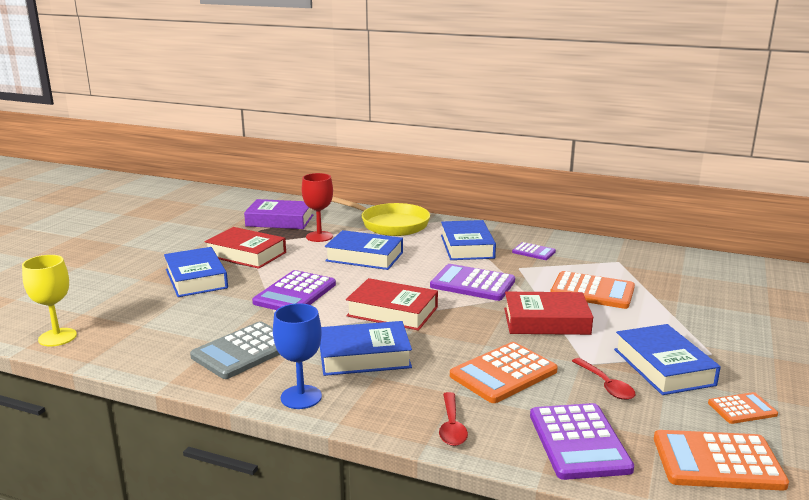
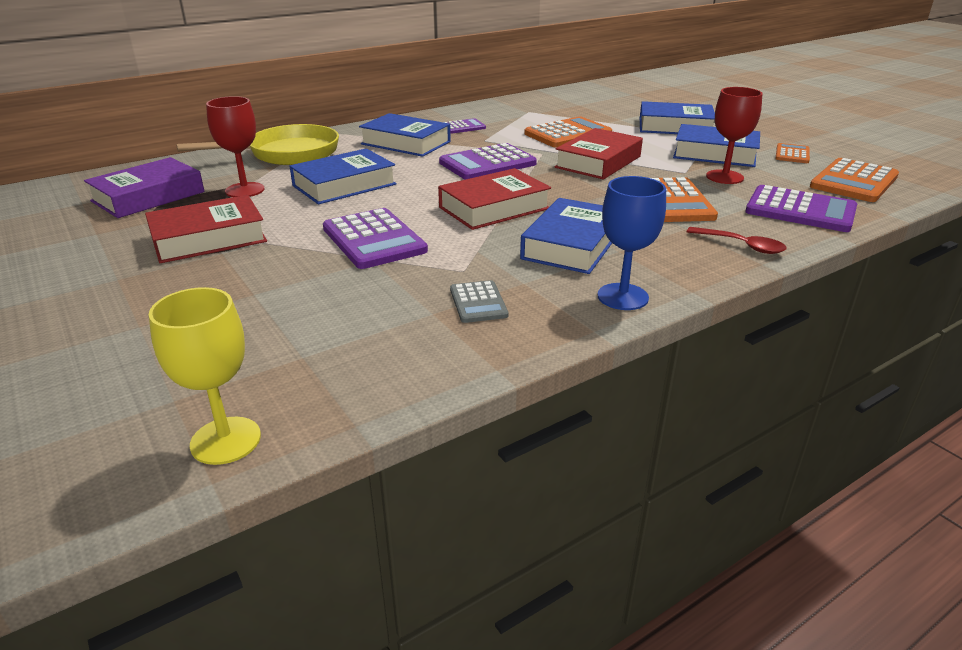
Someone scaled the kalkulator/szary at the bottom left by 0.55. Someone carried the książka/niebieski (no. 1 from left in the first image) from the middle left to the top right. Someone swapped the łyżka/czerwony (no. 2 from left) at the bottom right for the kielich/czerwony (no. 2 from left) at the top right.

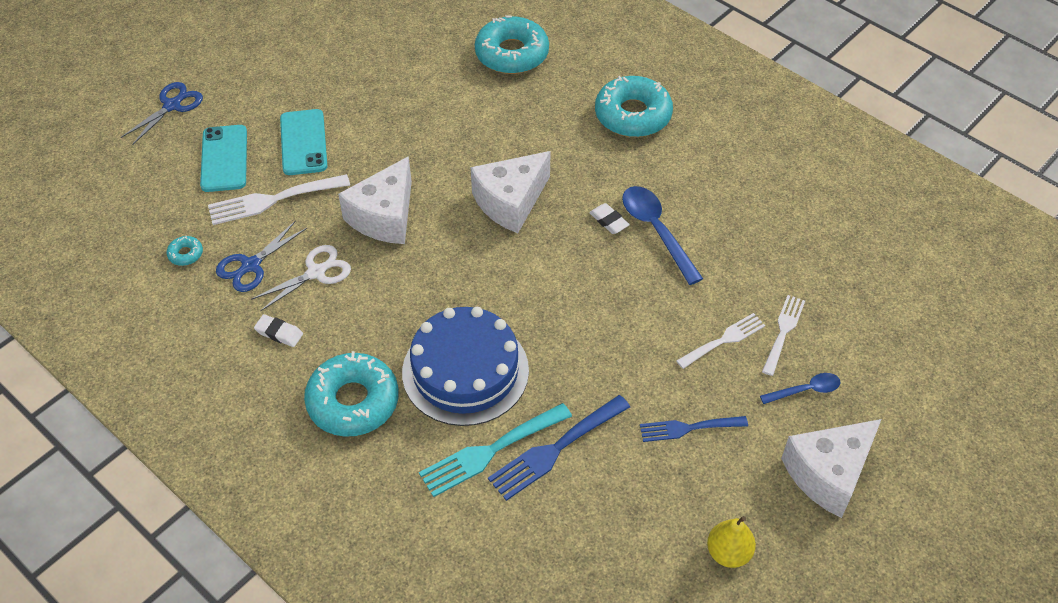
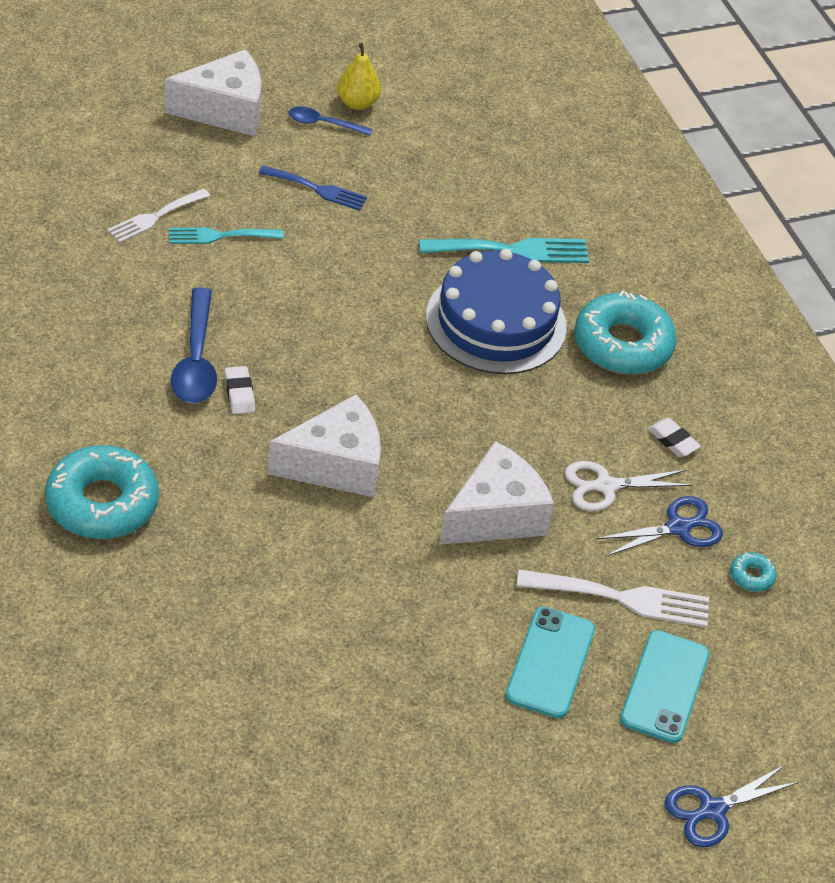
Someone repainted the widelec/biały (no. 2 from left) at the middle right, which became the widelec/turkusowy (no. 1 from left) at the top left. Someone carried the łyżka/niebieski (no. 2 from left) from the middle right to the top centre. Someone took away the donut/turkusowy (no. 3 from left) at the top centre. Someone took away the widelec/niebieski (no. 1 from left) at the bottom centre.

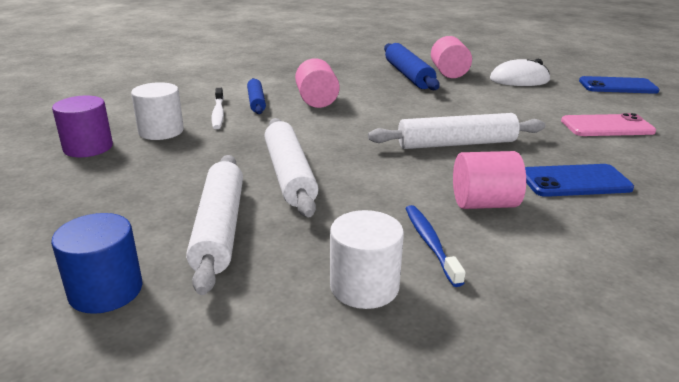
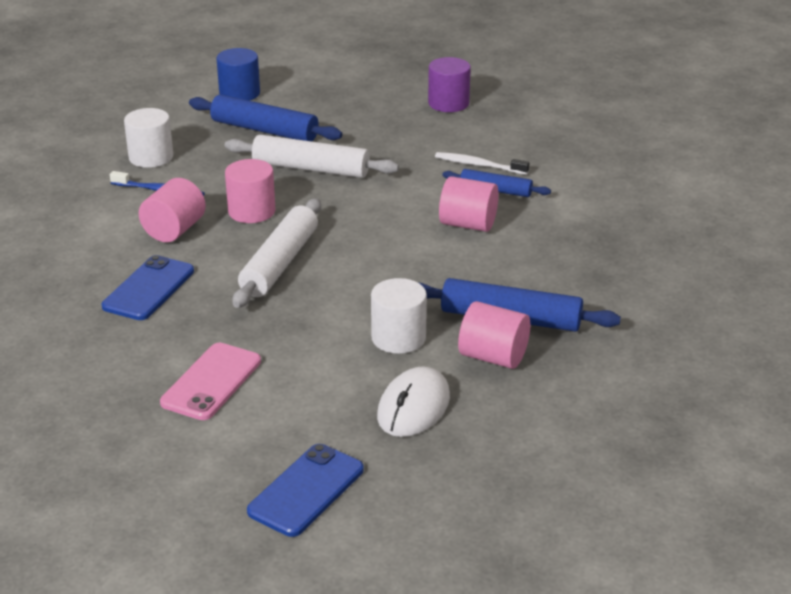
Someone repainted the wałek do ciasta/biały (no. 1 from left) at the middle left, which became the wałek do ciasta/niebieski (no. 1 from left) at the top centre. Someone put down the walec/różowy (no. 2 from left) at the top left. Someone carried the walec/biały (no. 1 from left in the first image) from the top left to the centre.

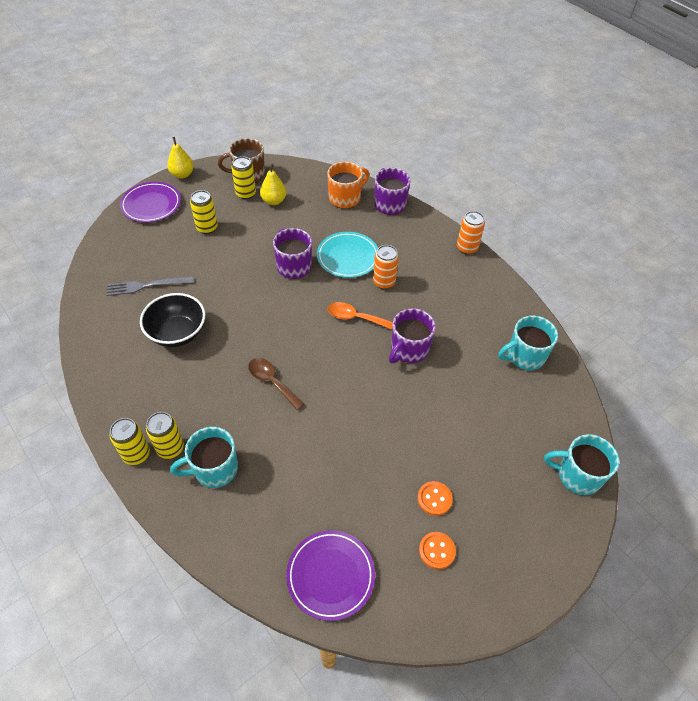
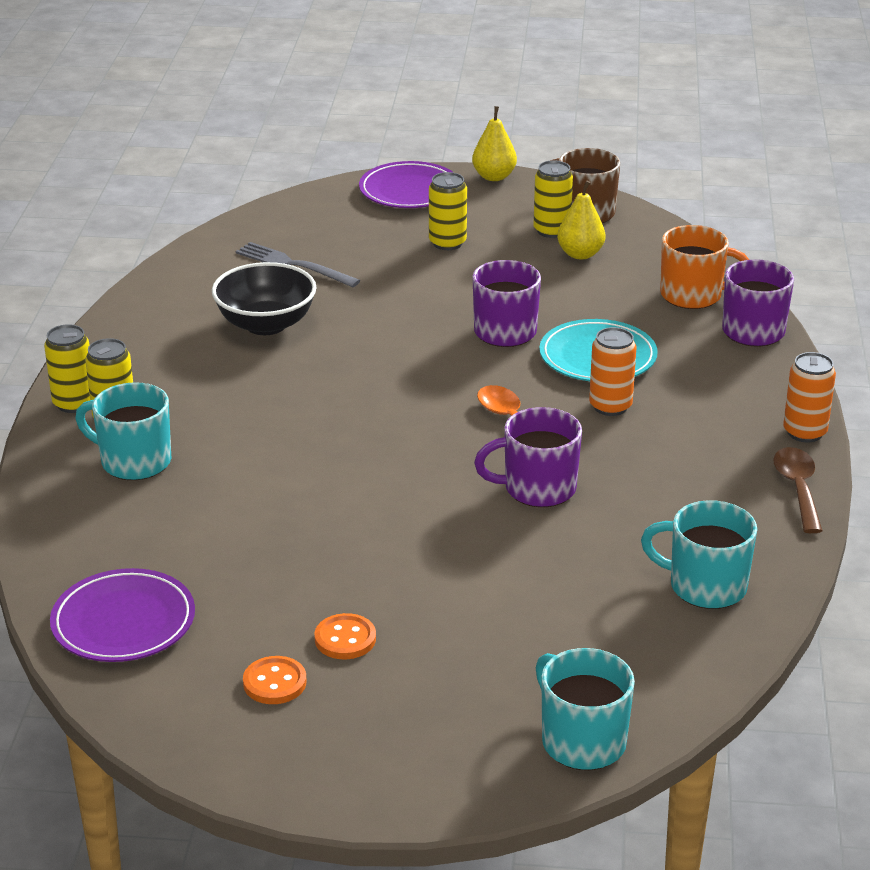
Someone carried the łyżka/brązowy from the centre to the middle right.

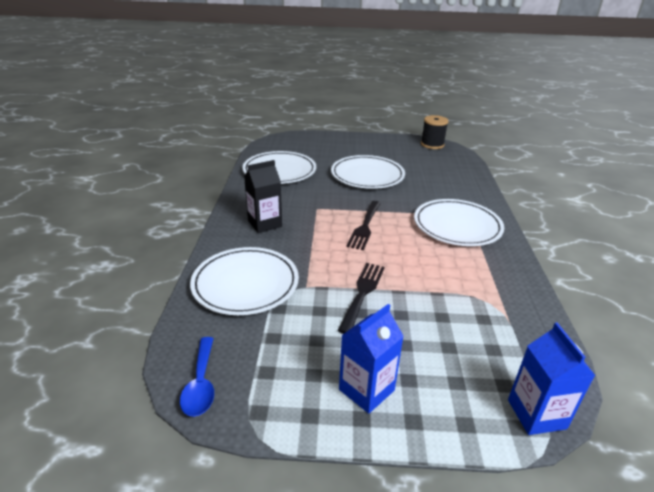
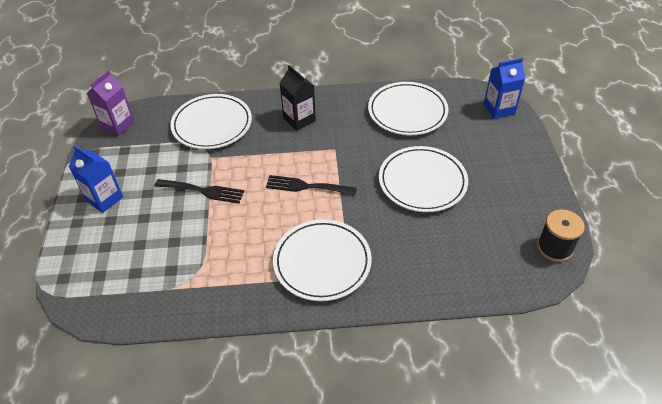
Someone swapped the łyżka/niebieski at the bottom left for the karton mleka/fioletowy at the top left. Someone carried the karton mleka/niebieski (no. 2 from left) from the bottom right to the top right.

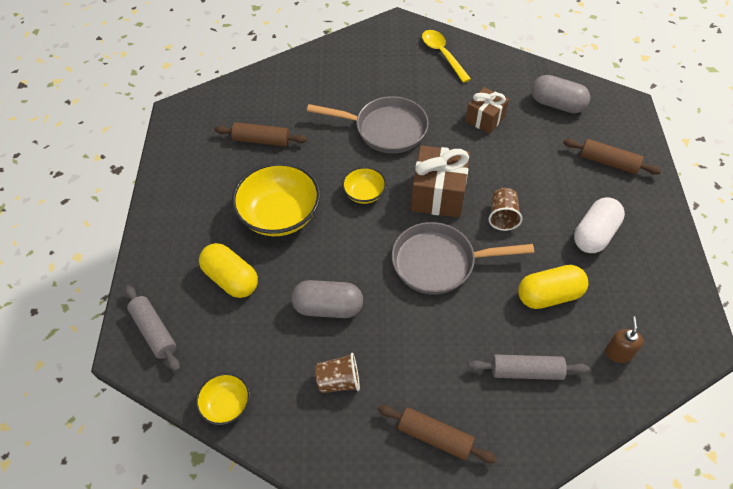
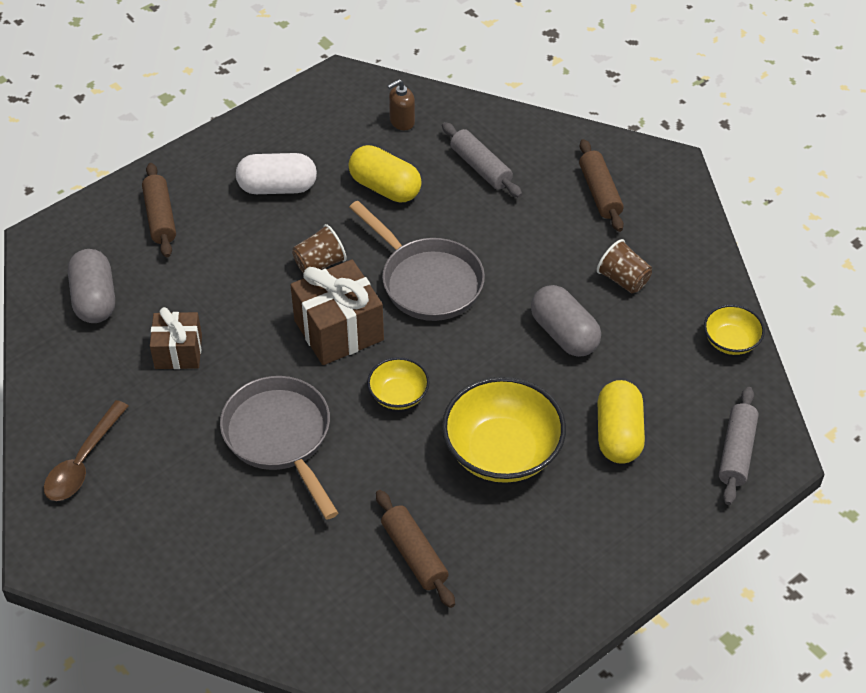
Someone repainted the łyżka/żółty at the top centre, which became the łyżka/brązowy at the middle left.

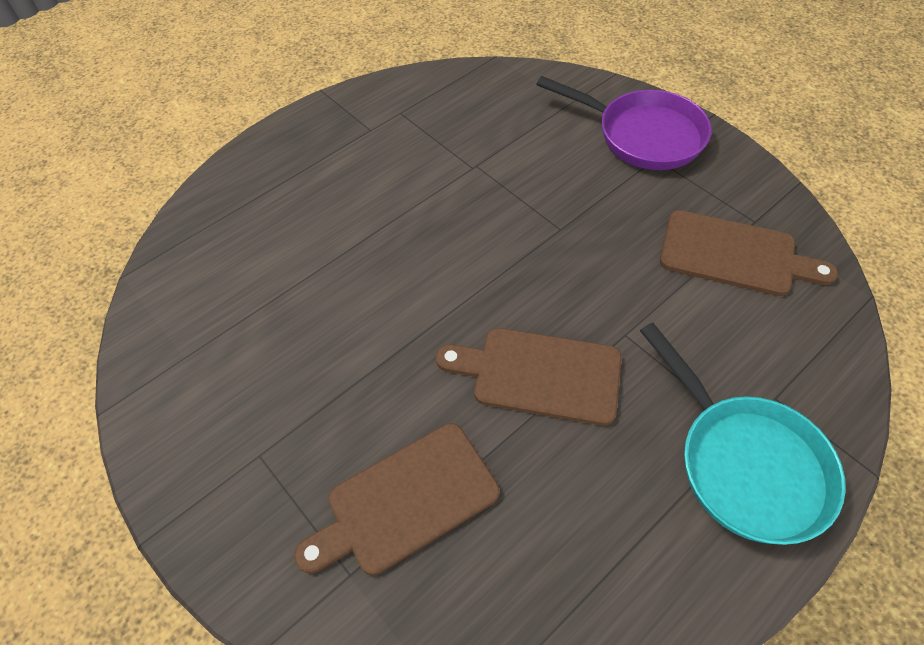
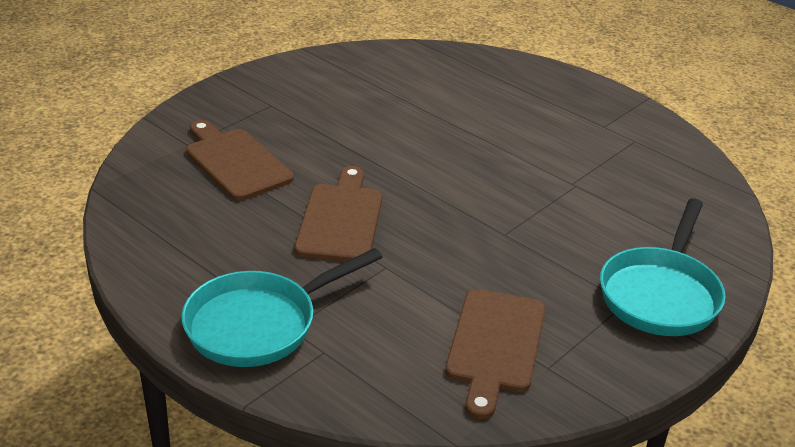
Someone repainted the patelnia/fioletowy at the top right, which became the patelnia/turkusowy (no. 2 from left) at the middle right.

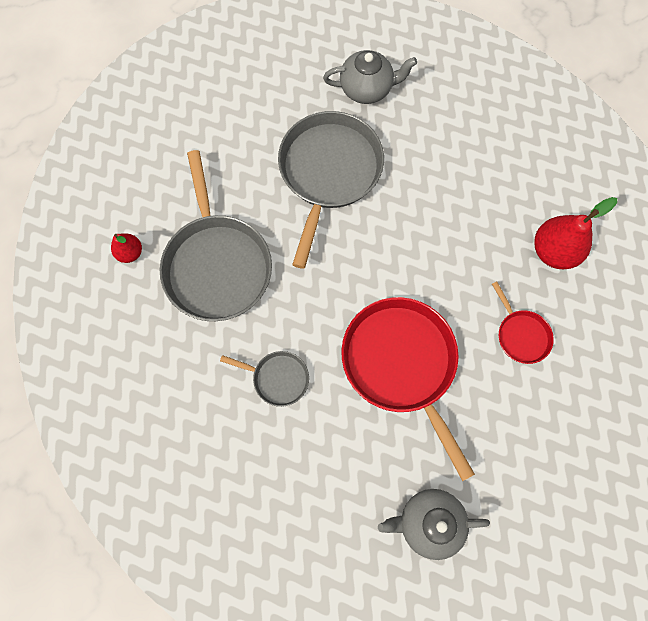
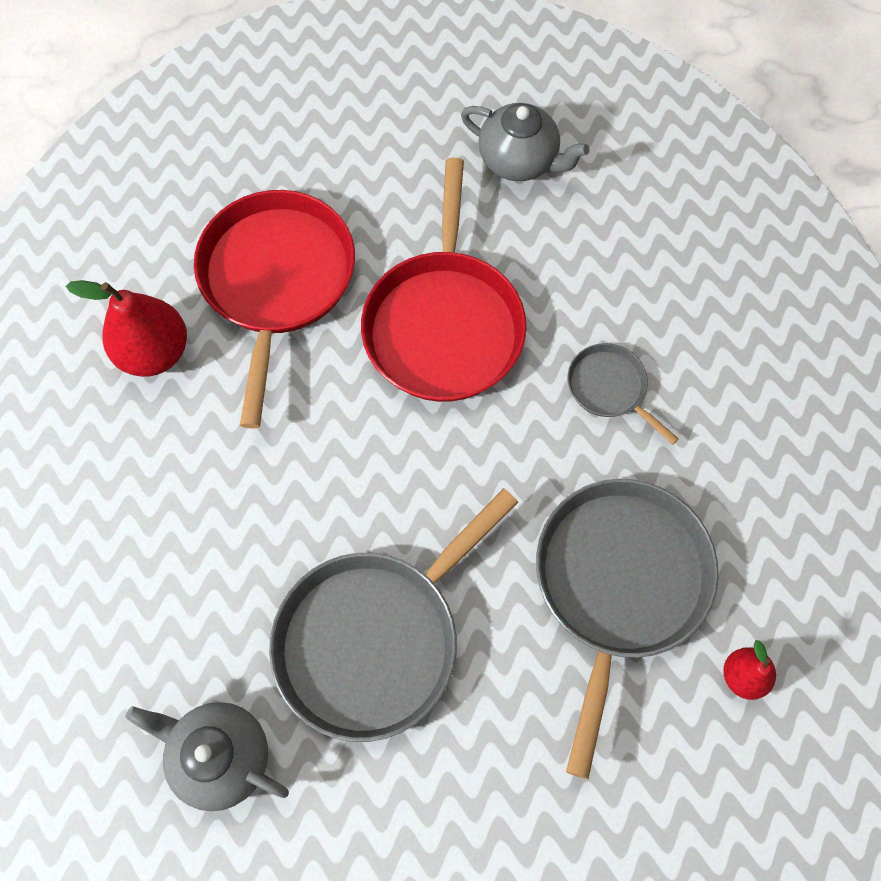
Someone scaled the patelnia/czerwony (no. 2 from left in the first image) at the middle right by 2.08.

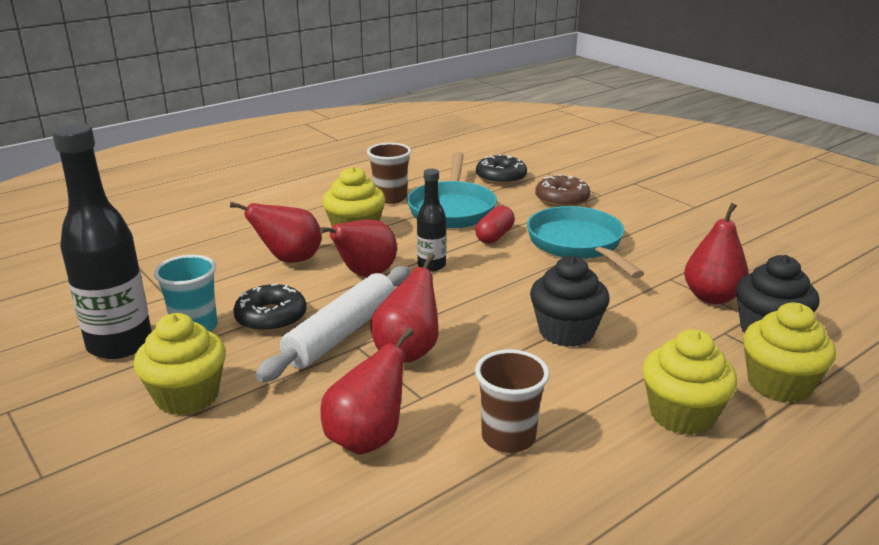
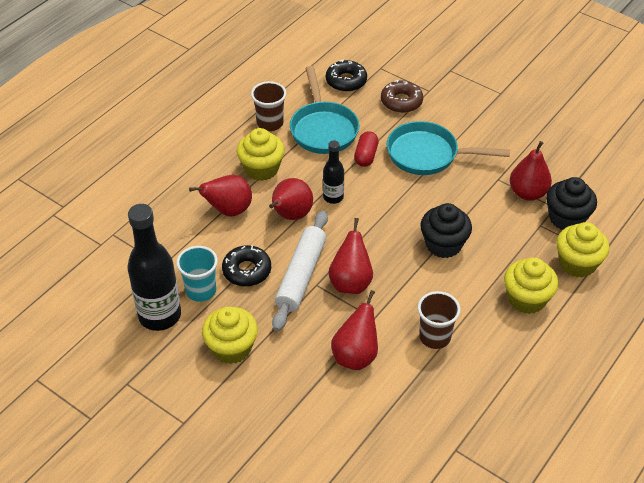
Someone rotated the patelnia/turkusowy (no. 2 from left) at the centre by 45 degrees counterclockwise.

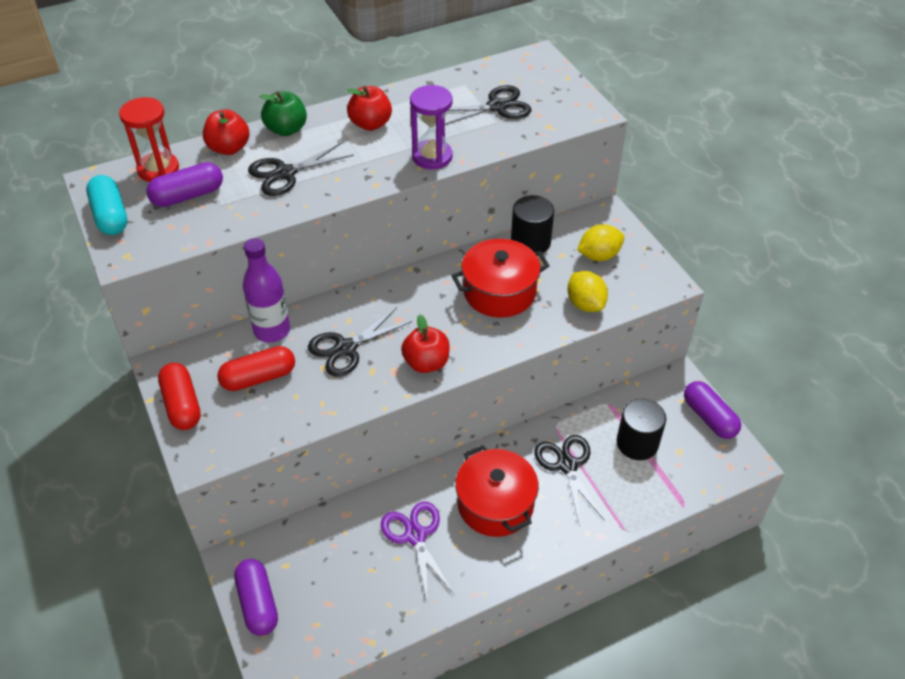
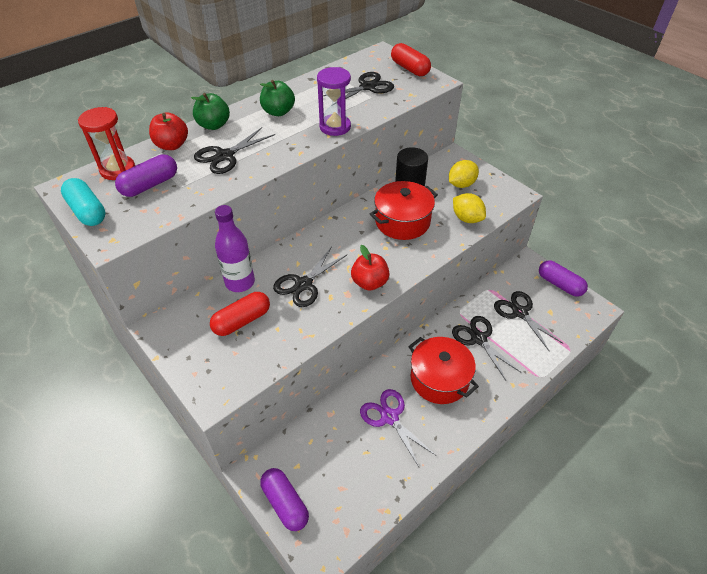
Someone repainted the jabłko/czerwony (no. 2 from left) at the top centre, which became the jabłko/zielony (no. 2 from left) at the top centre. Someone carried the kapsułka/czerwony (no. 1 from left in the first image) from the middle left to the top centre. Someone swapped the walec/czarny (no. 2 from left) at the middle right for the nożyczki/czarny (no. 5 from left) at the middle right.

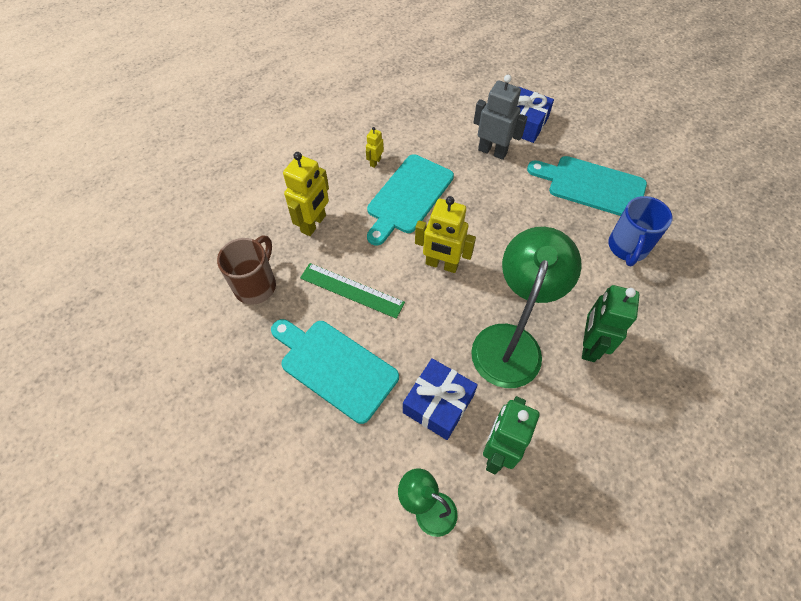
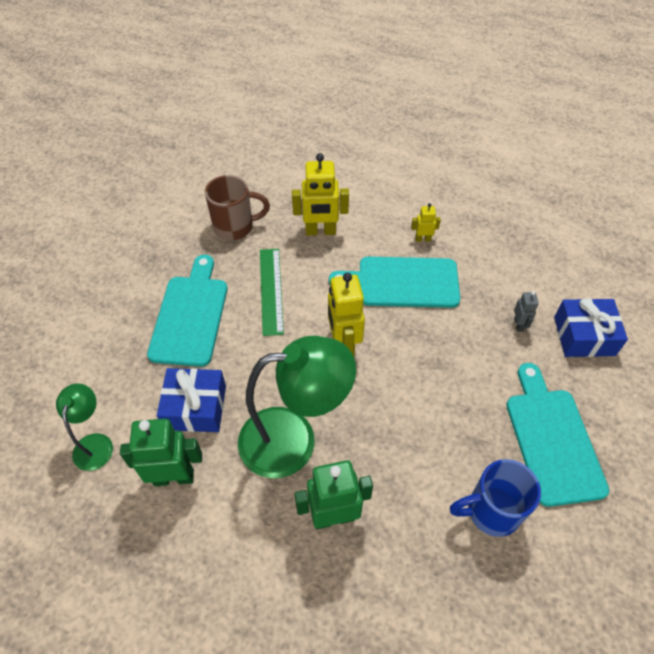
Someone scaled the robot/szary at the top centre by 0.50.

